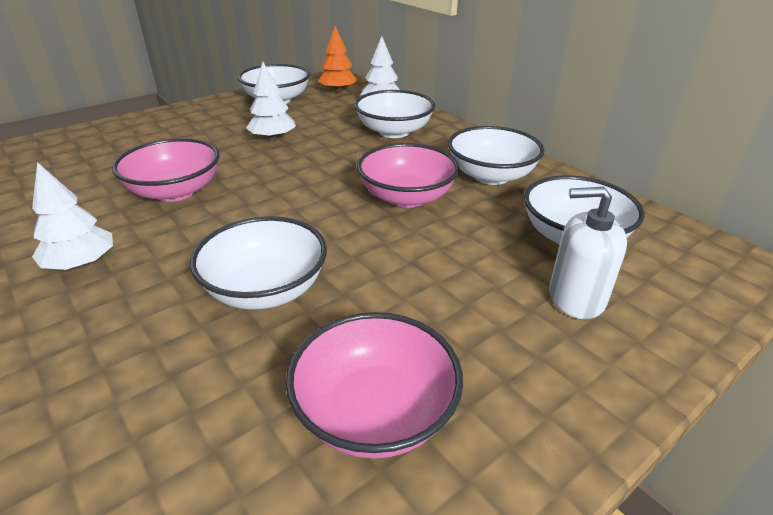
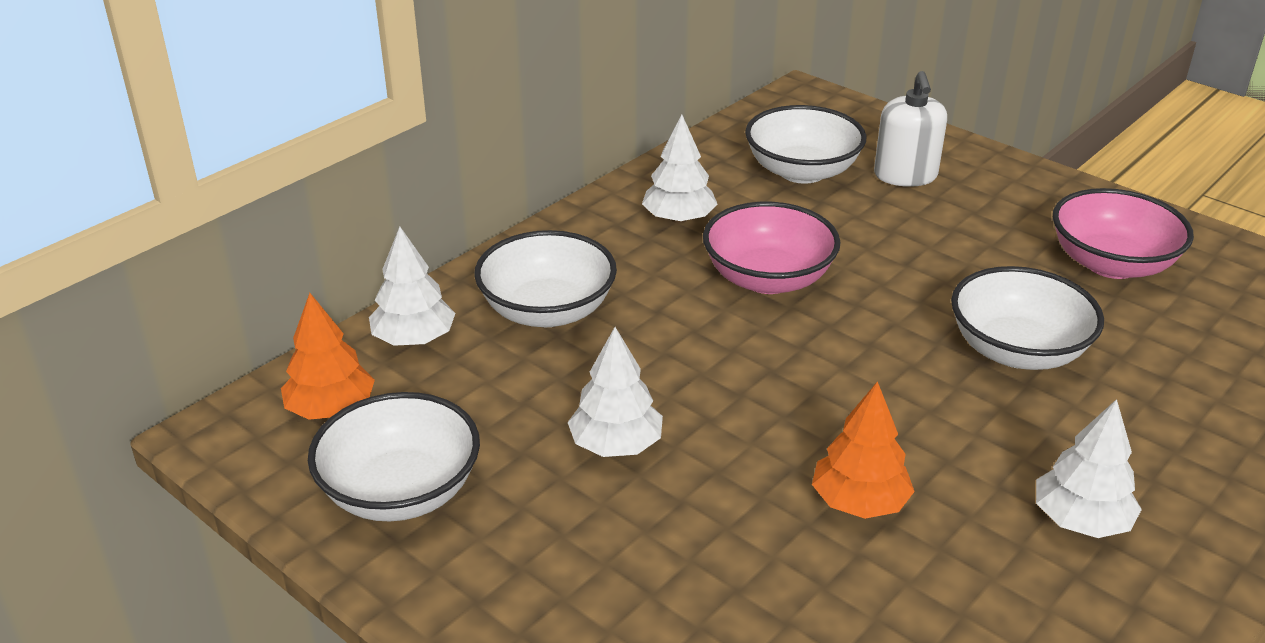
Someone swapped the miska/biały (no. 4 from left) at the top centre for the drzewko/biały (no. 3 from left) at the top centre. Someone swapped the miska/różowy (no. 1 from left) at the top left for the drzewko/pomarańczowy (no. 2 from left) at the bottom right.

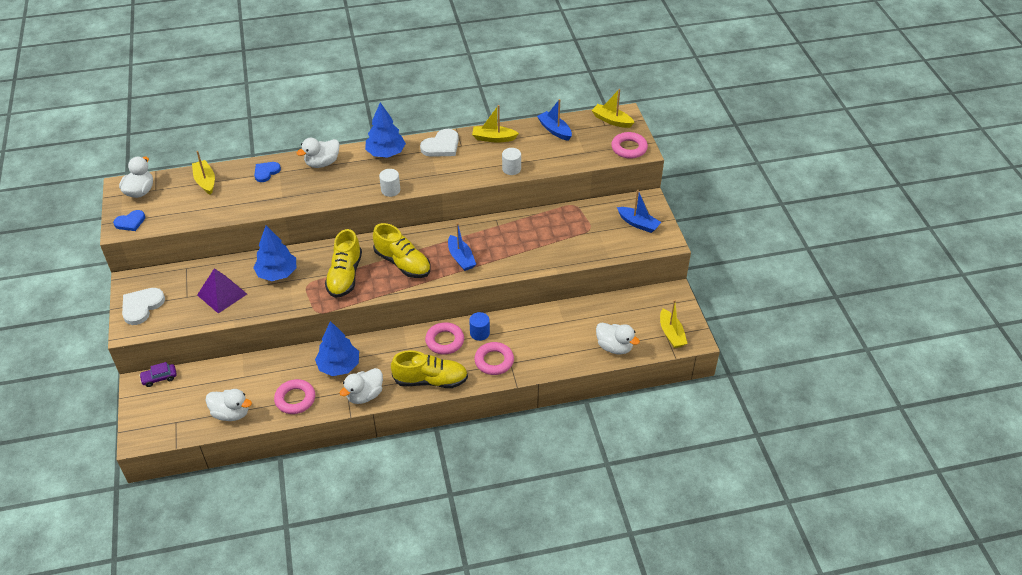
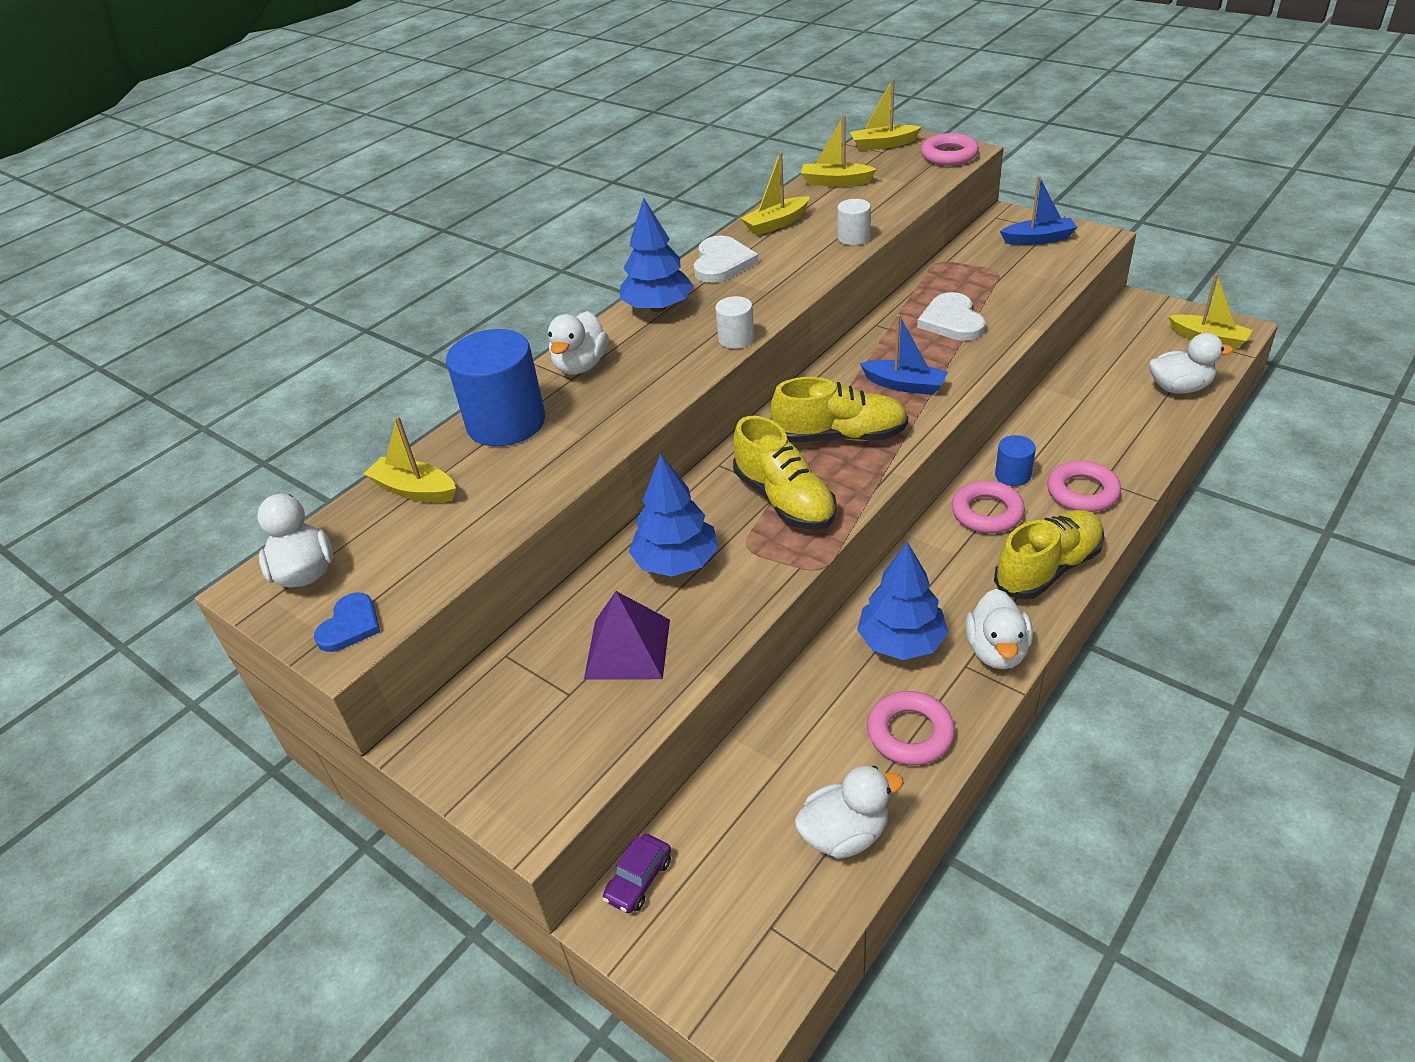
Someone swapped the serce/niebieski (no. 2 from left) at the top left for the walec/niebieski (no. 1 from left) at the centre. Someone repainted the łódka/niebieski (no. 2 from left) at the top centre, which became the łódka/żółty (no. 3 from left) at the top centre. Someone carried the serce/biały (no. 1 from left in the first image) from the middle left to the top right.

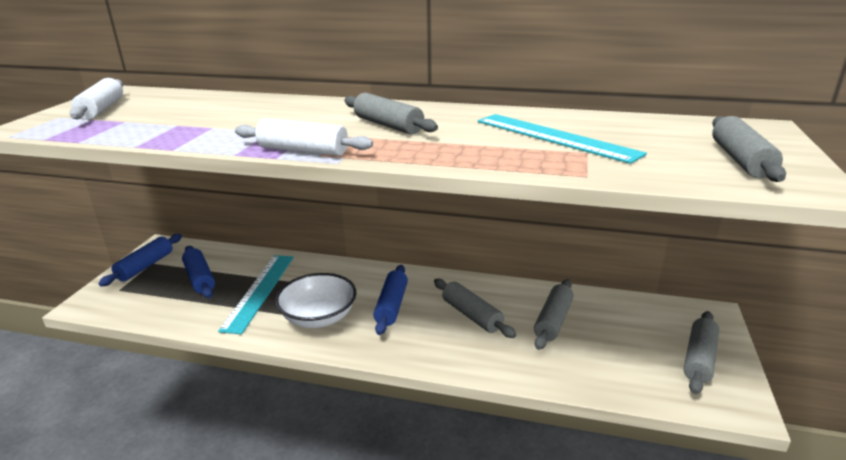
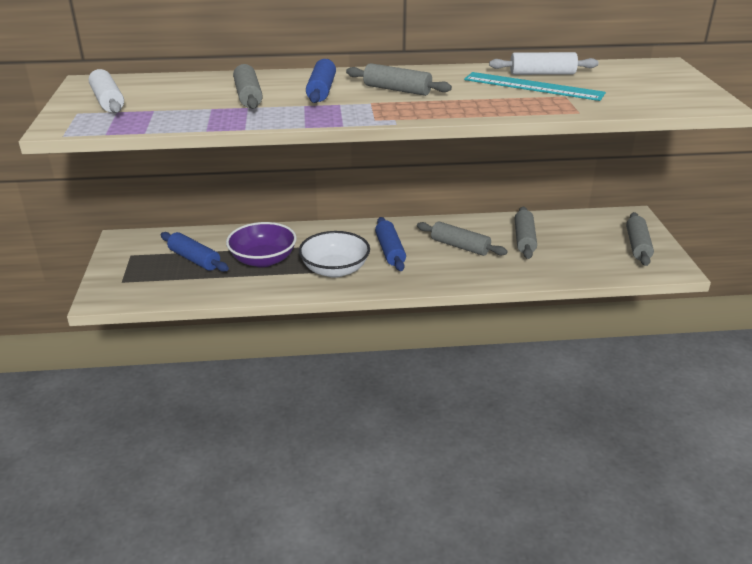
Someone swapped the linijka/turkusowy (no. 1 from left) at the middle left for the miska/fioletowy at the centre. Someone carried the wałek do ciasta/szary (no. 5 from left in the first image) from the top right to the top left. Someone carried the wałek do ciasta/niebieski (no. 1 from left in the first image) from the middle left to the top centre. Someone carried the wałek do ciasta/biały (no. 2 from left) from the top centre to the top right.

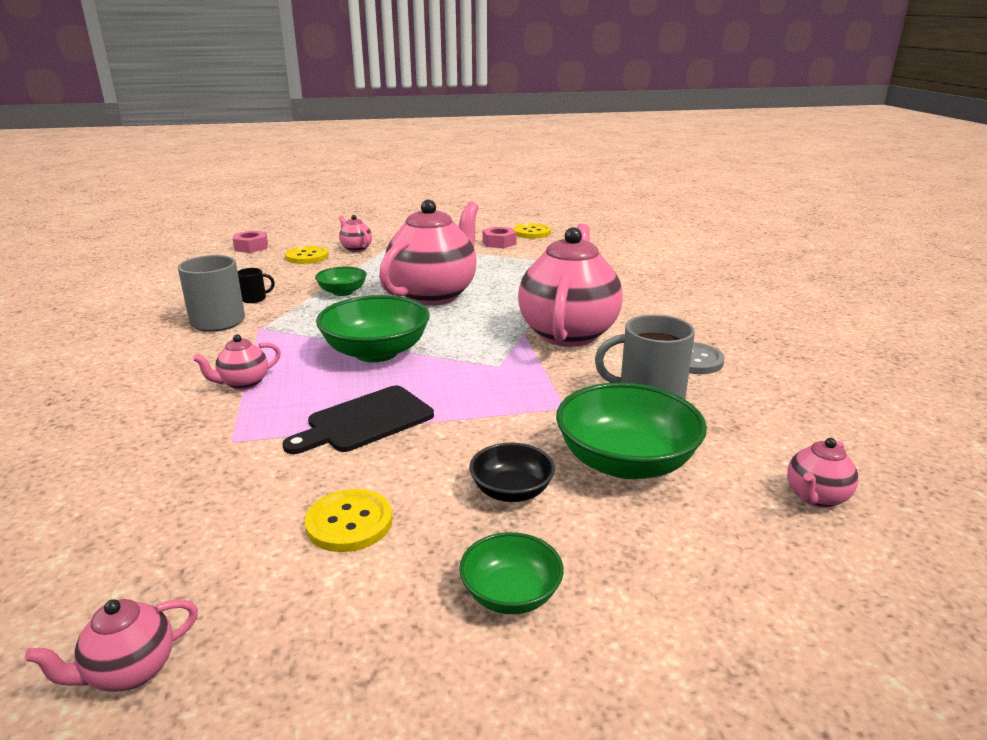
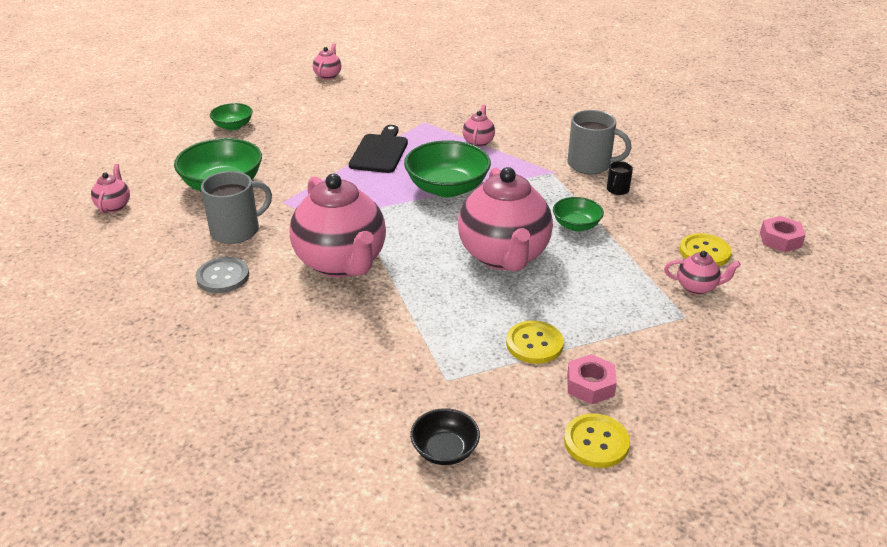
Someone carried the miska/czarny from the centre to the bottom centre. Someone carried the guzik/żółty (no. 2 from left in the first image) from the bottom centre to the centre.

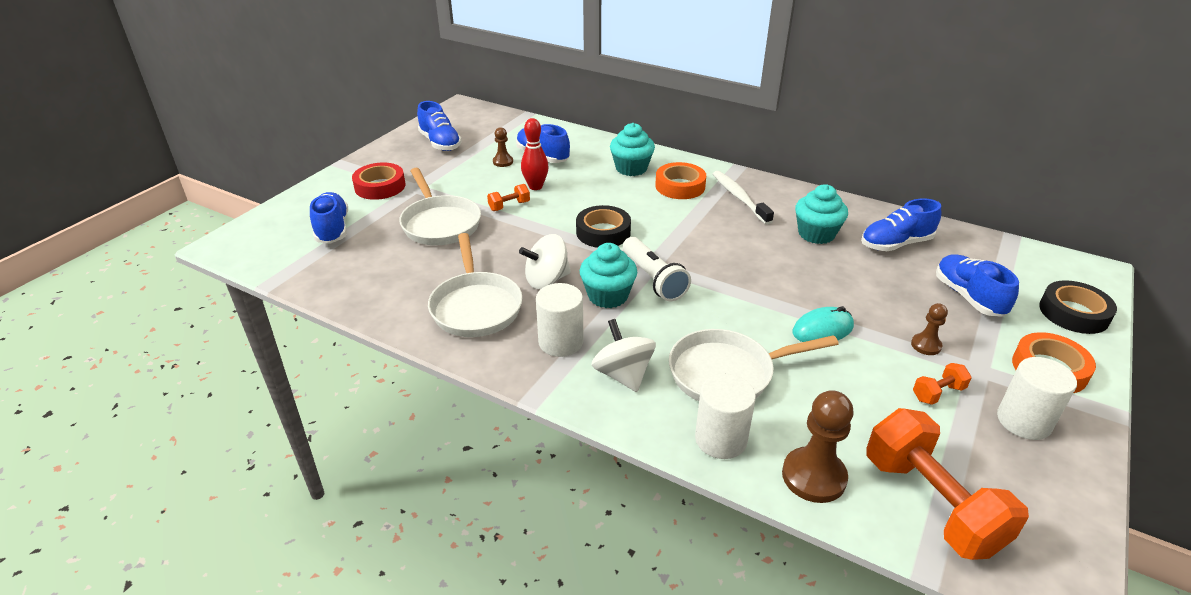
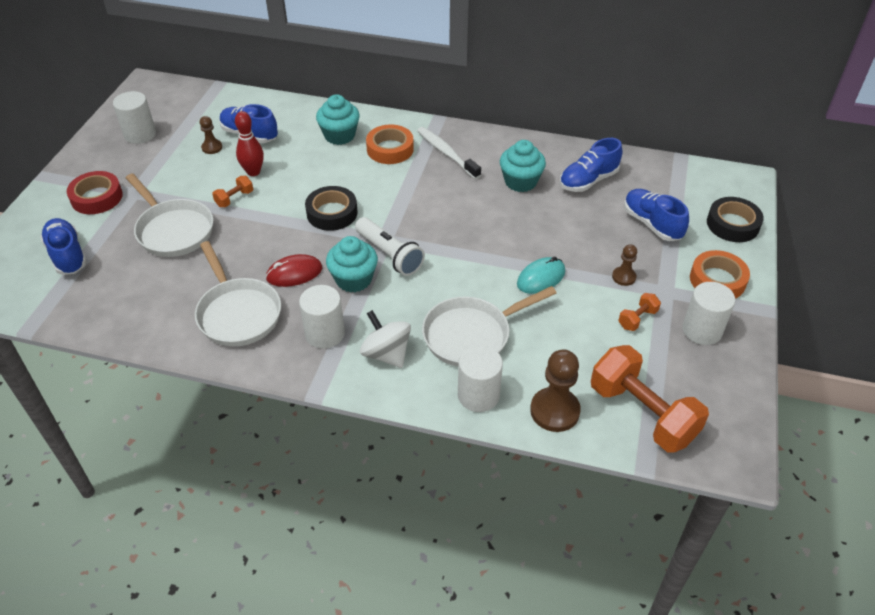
Someone swapped the but/niebieski (no. 2 from left) at the top centre for the walec/biały (no. 1 from left) at the top left. Someone swapped the bączek/biały (no. 1 from left) at the centre for the myszka/czerwony at the centre.

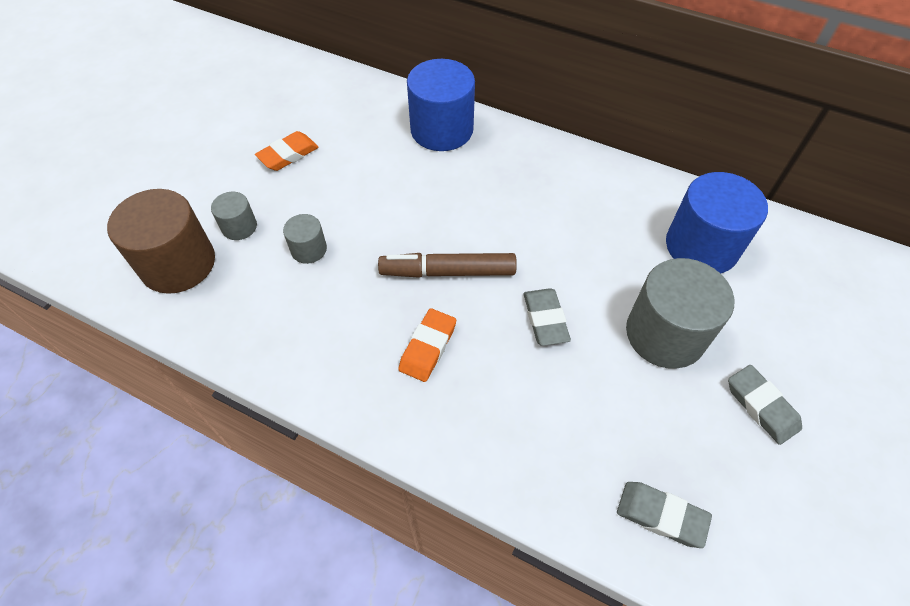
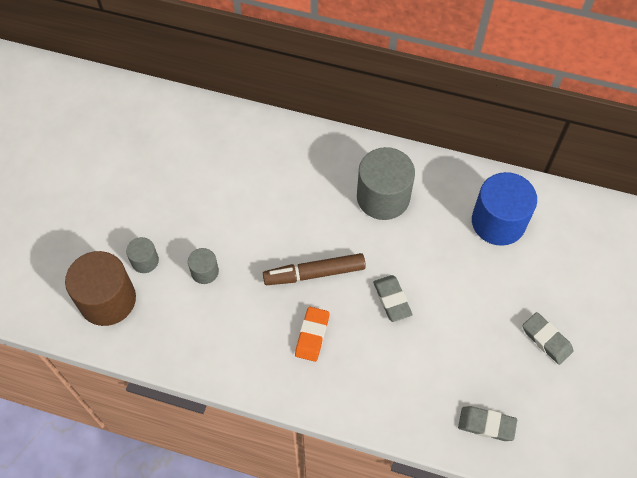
Someone carried the walec/szary (no. 3 from left) from the middle right to the centre. Someone took away the gumka do mazania/pomarańczowy (no. 1 from left) at the top left. Someone took away the walec/niebieski (no. 1 from left) at the top centre.

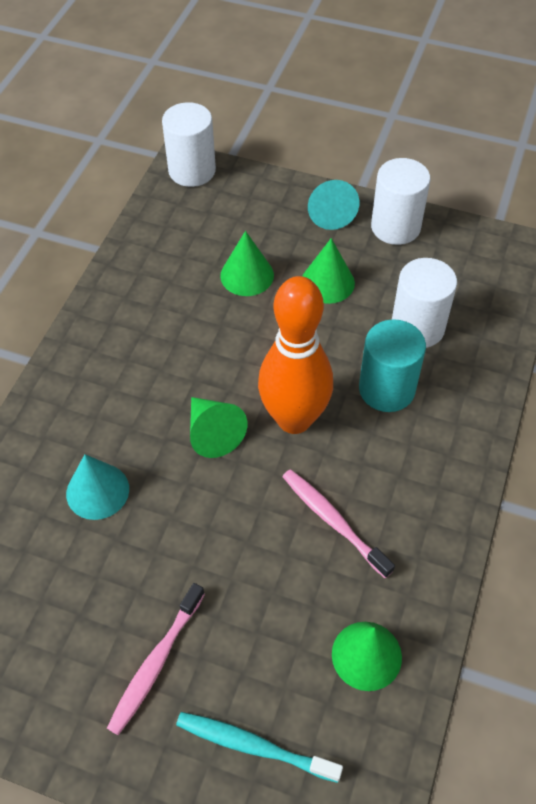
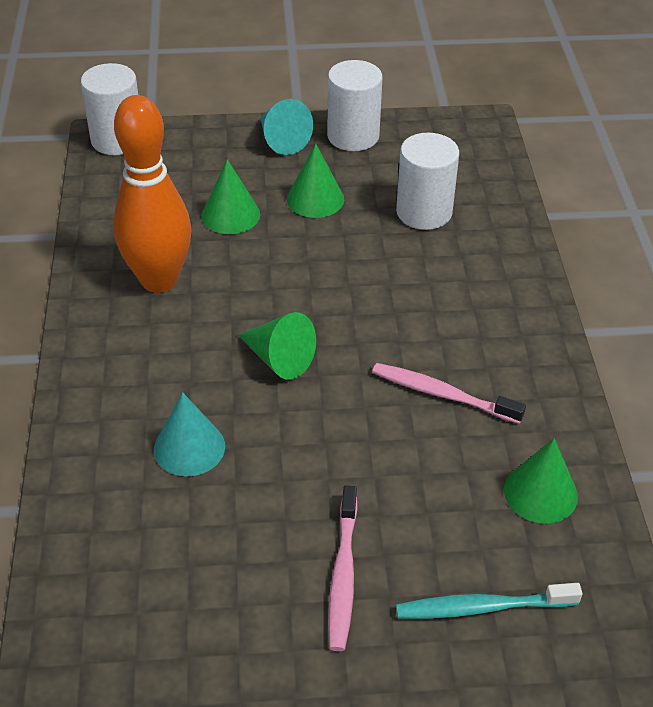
Someone carried the kręgiel/pomarańczowy from the centre to the top left. Someone took away the walec/turkusowy at the middle right.

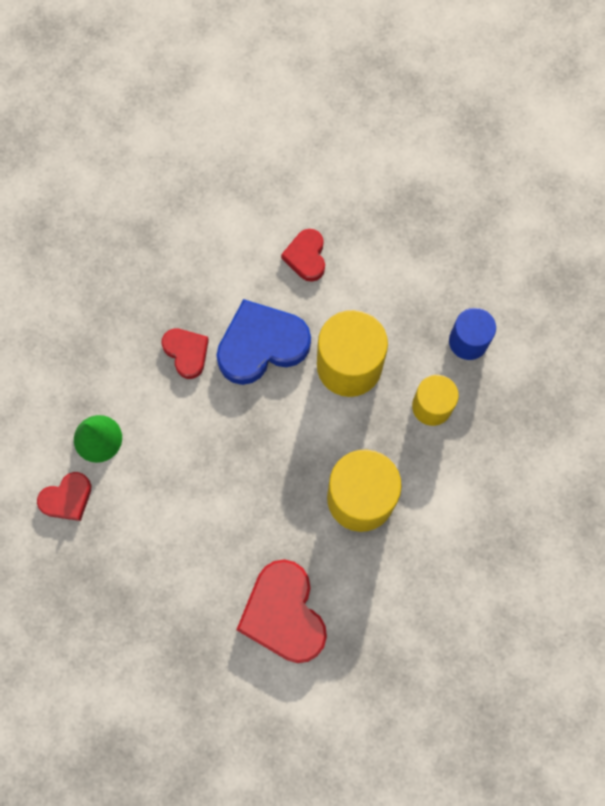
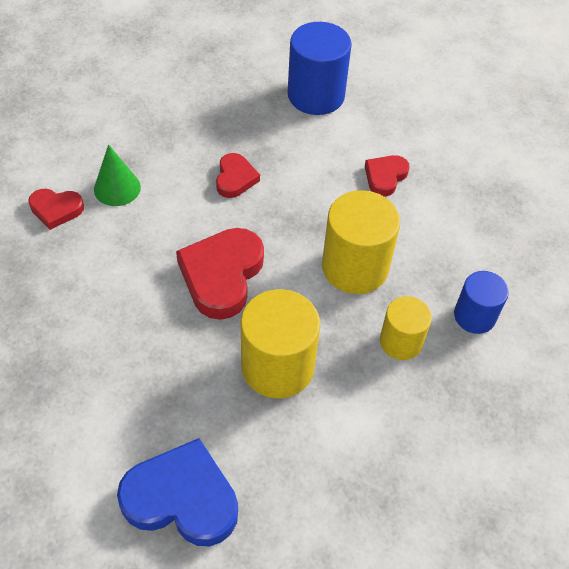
Someone carried the serce/niebieski from the centre to the bottom left. Someone carried the serce/czerwony (no. 3 from left in the first image) from the bottom centre to the centre. Someone put down the walec/niebieski (no. 1 from left) at the top centre.

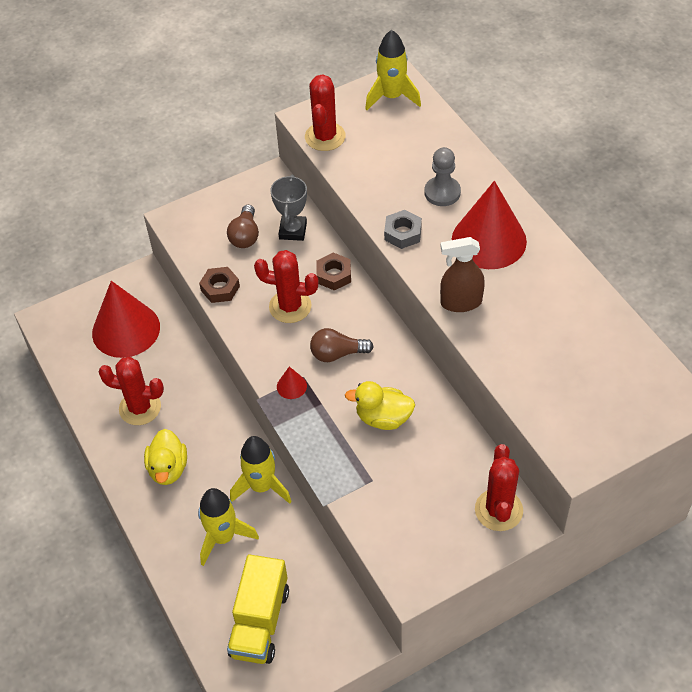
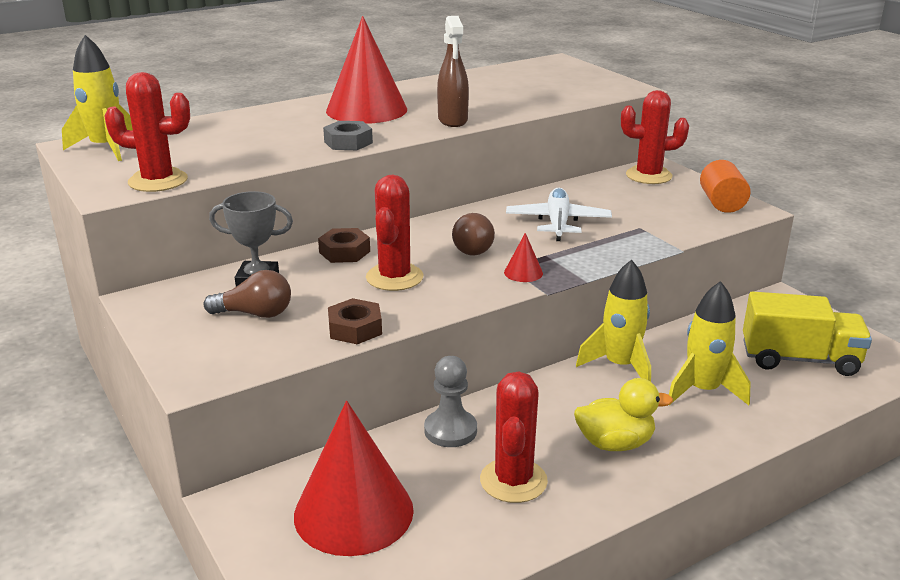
Someone carried the pionek/szary from the top centre to the bottom centre. Someone swapped the kaczka/żółty (no. 2 from left) at the centre for the samolot/biały at the centre. Someone put down the walec/pomarańczowy at the top right.

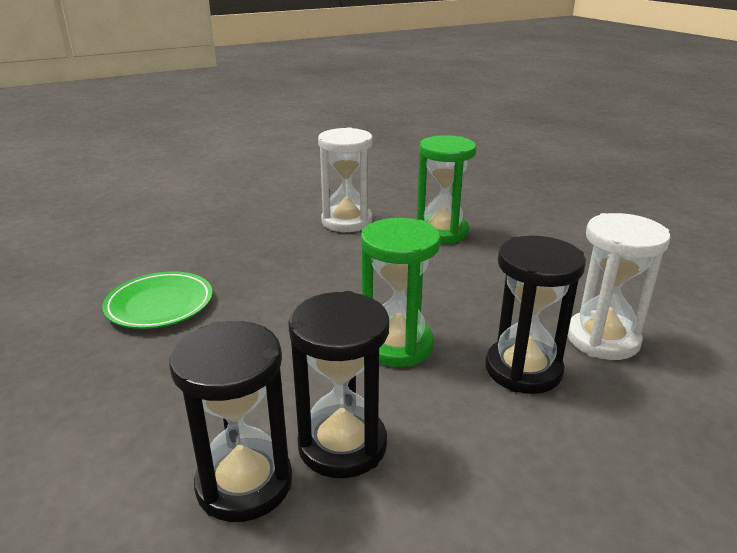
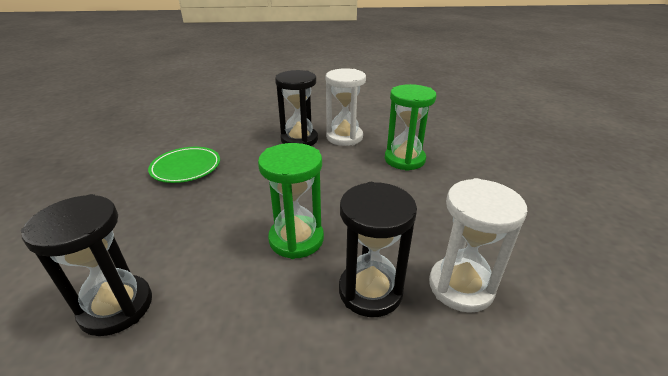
Someone carried the klepsydra/czarny (no. 2 from left) from the bottom centre to the top centre.

